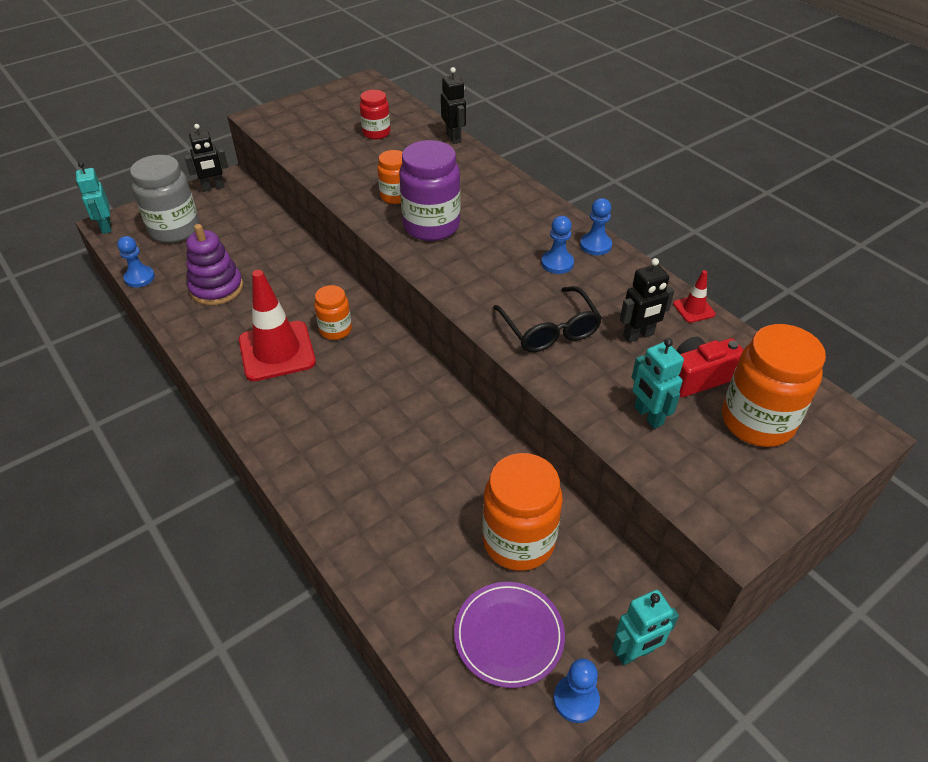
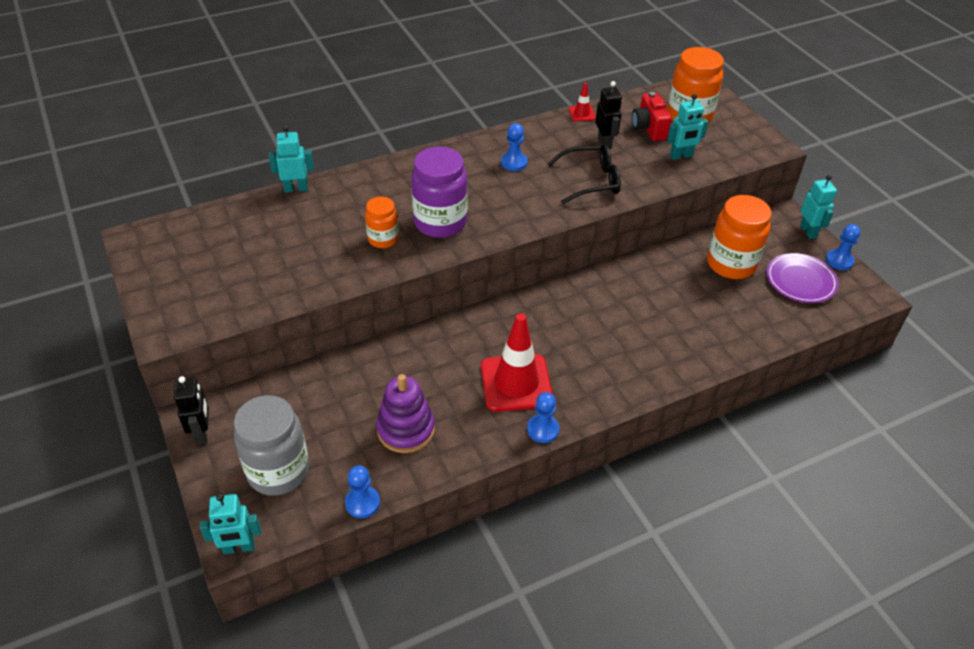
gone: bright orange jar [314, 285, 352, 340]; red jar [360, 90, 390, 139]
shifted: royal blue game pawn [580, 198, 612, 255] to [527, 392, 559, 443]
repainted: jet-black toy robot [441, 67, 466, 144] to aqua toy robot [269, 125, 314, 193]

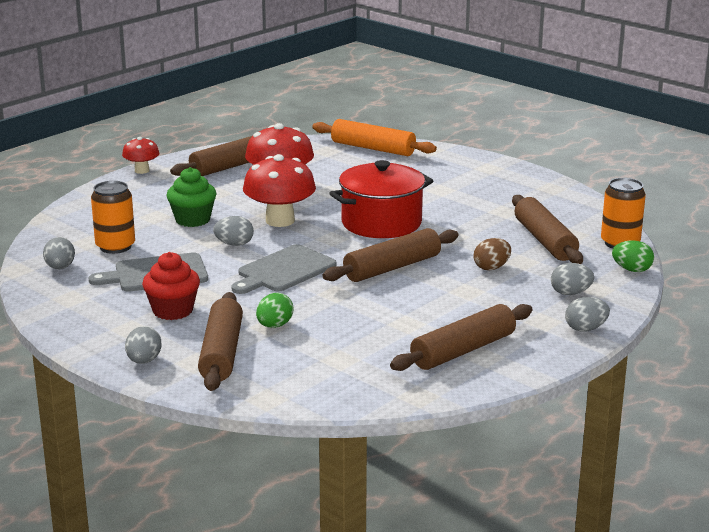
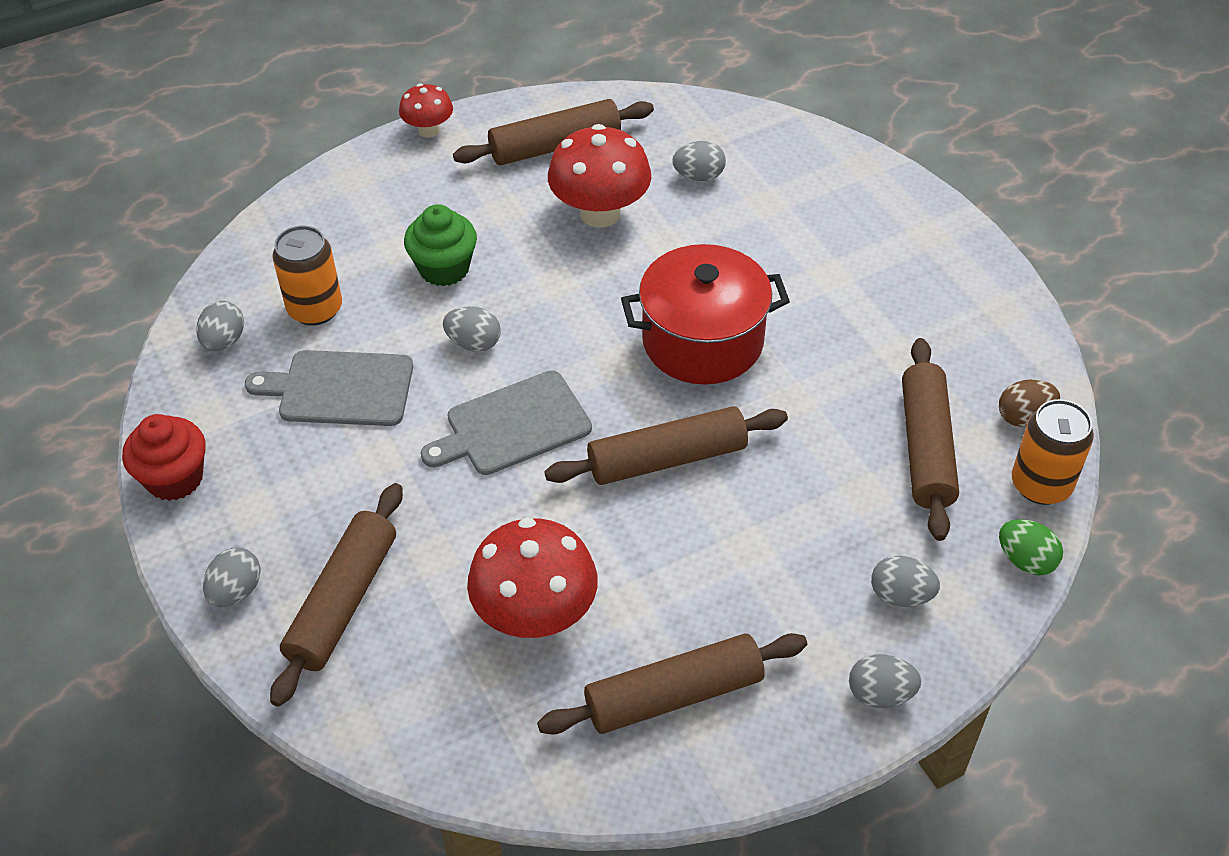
gone: leaf-green egg [256, 293, 294, 328]; bright orange dough roller [312, 119, 437, 156]
new: ash-grey egg [672, 141, 726, 181]
shifted: red cupcake [142, 252, 200, 320] to [122, 414, 206, 501]; red mushroom [243, 154, 316, 227] to [467, 518, 598, 638]; russet egg [473, 238, 511, 271] to [999, 379, 1060, 427]

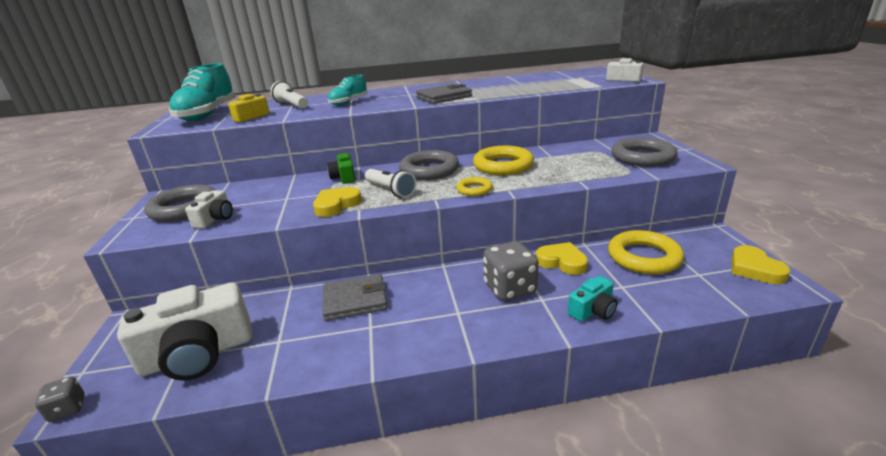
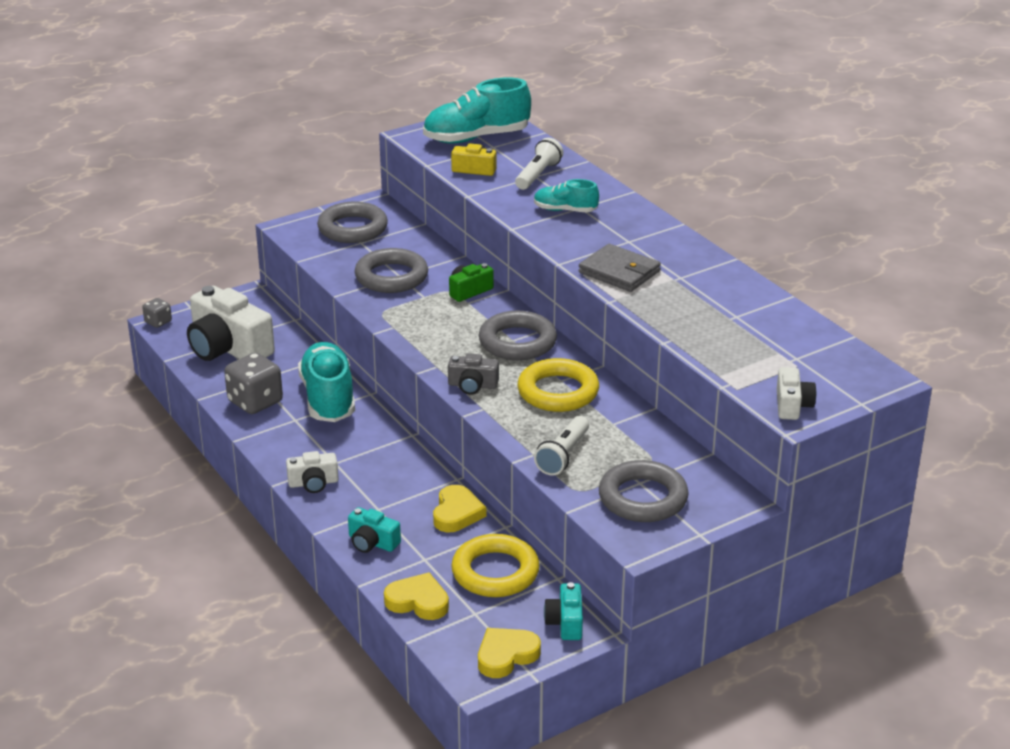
new: ash-grey hoop [355, 248, 428, 293]; aqua photo camera [544, 582, 583, 640]
shifted: ash-grey dice [483, 241, 539, 301] to [224, 353, 283, 414]; snow-white photo camera [185, 190, 233, 229] to [286, 451, 339, 493]; golden love heart [313, 187, 362, 217] to [384, 572, 449, 620]; snow-white flashlight [365, 169, 416, 198] to [534, 416, 589, 476]
swapped: ash-grey billfold [322, 274, 387, 321] to aqua sneaker [298, 342, 355, 422]; golden hoop [457, 177, 493, 196] to ash-grey photo camera [448, 353, 499, 395]

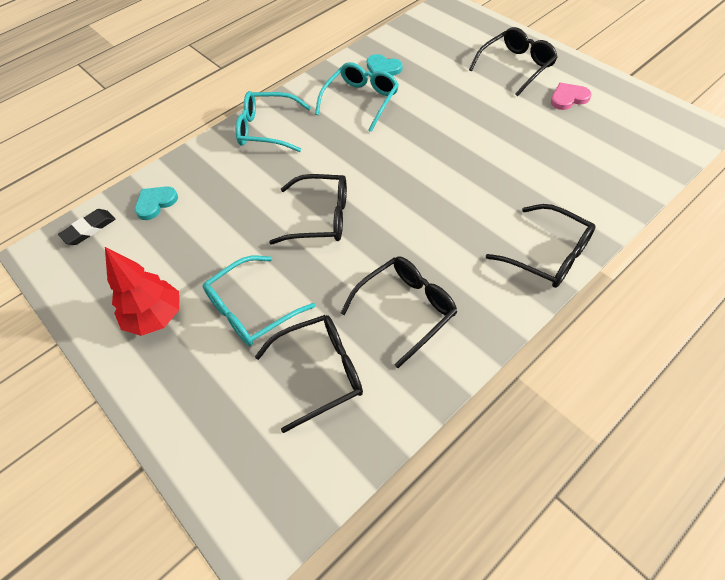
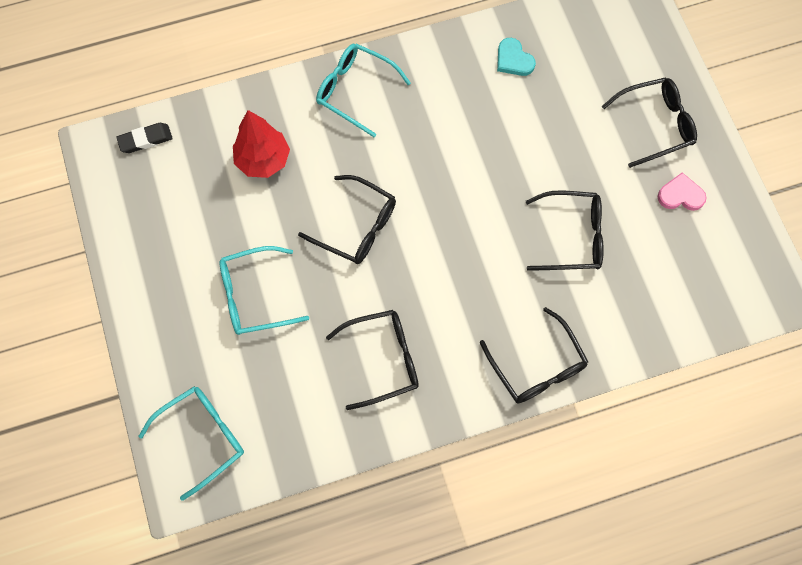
gone: aqua love heart [135, 186, 178, 220]
shifted: aqua spectacles [315, 62, 399, 132] to [138, 386, 244, 501]; red tree [105, 247, 179, 336] to [233, 110, 290, 178]; jet-black spectacles [255, 315, 363, 433] to [526, 190, 604, 271]

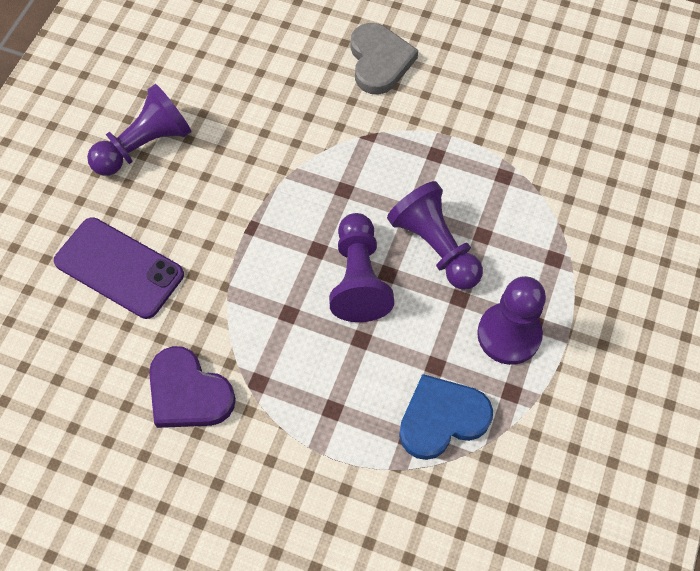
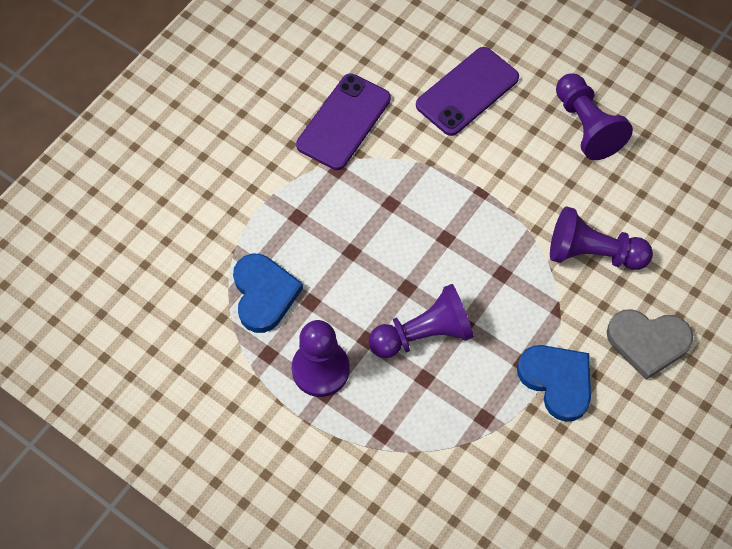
new: royal blue love heart [517, 345, 591, 422]
shifted: purple game pawn [329, 213, 394, 322] to [550, 206, 653, 270]
swapped: purple love heart [149, 346, 236, 428] to purple mobile phone [296, 73, 391, 170]

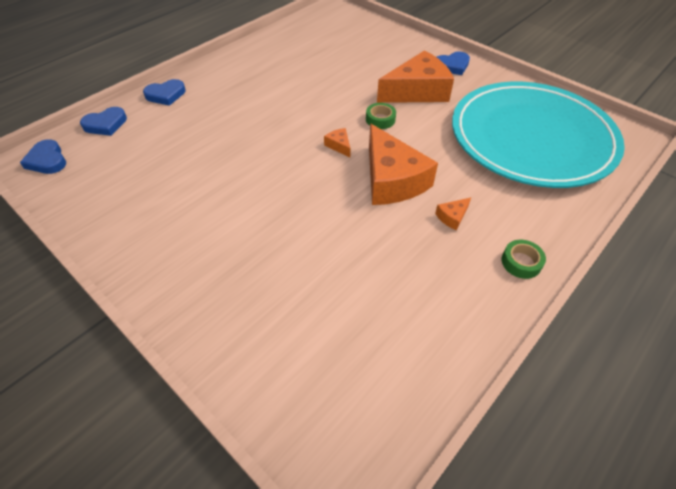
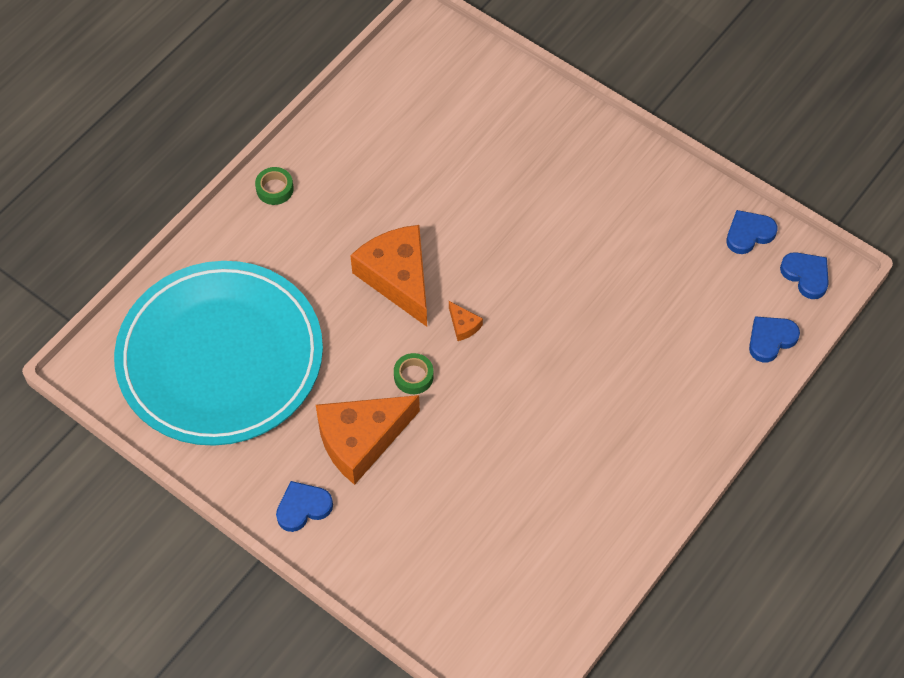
gone: bright orange cheese [435, 198, 471, 231]
shifted: royal blue love heart [143, 79, 186, 106] to [726, 210, 777, 254]

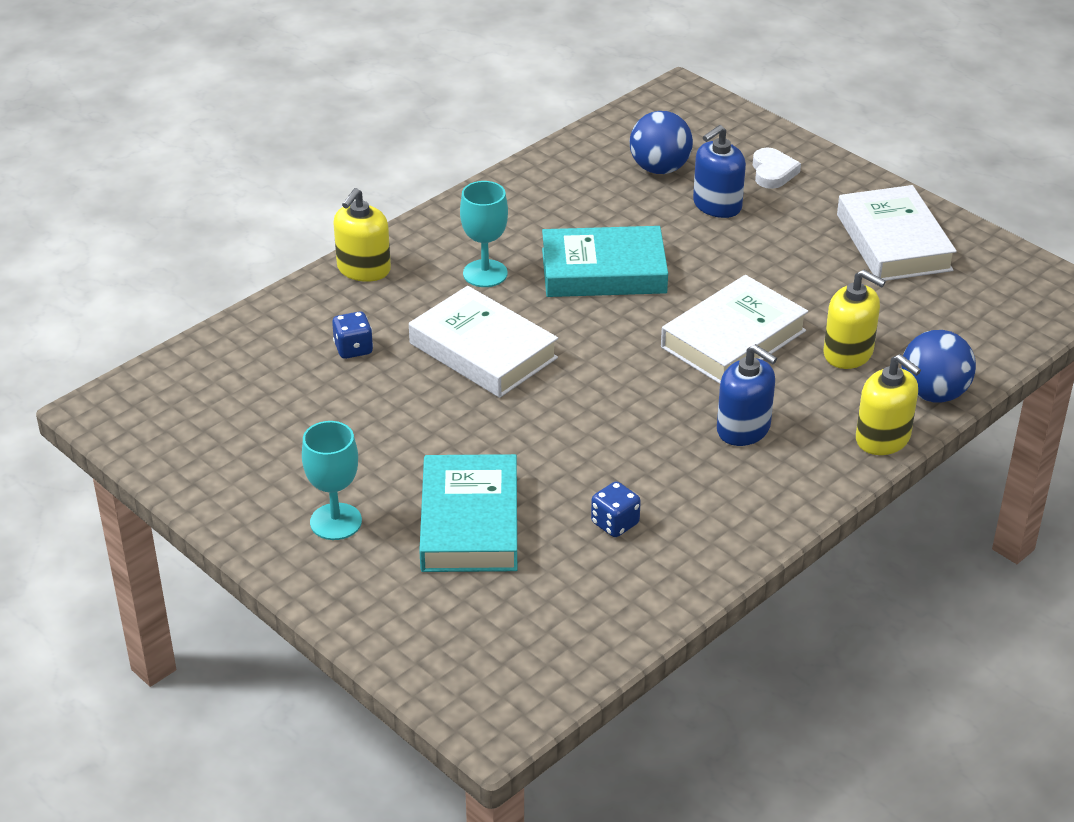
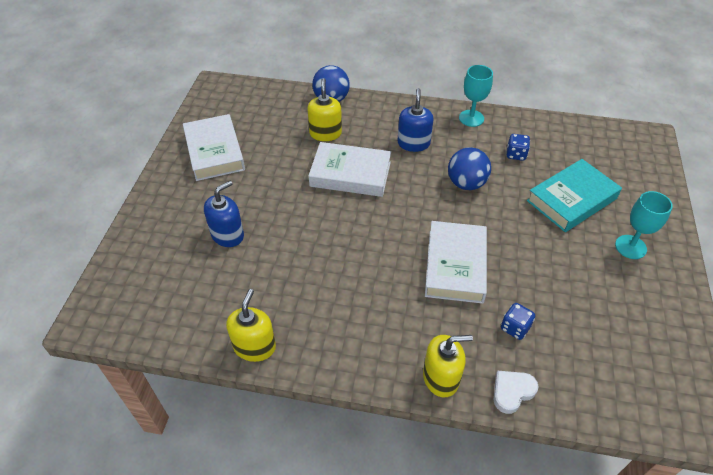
gone: aqua hardcover [542, 226, 668, 297]
shifted: golden soap pump [856, 354, 921, 455] to [226, 289, 276, 362]; royal blue play ball [630, 111, 693, 174] to [448, 147, 491, 190]; aqua wine glass [460, 181, 508, 287] to [459, 65, 493, 127]; snow-white love heart [753, 148, 801, 189] to [493, 371, 539, 414]
rotated: snow-white hardcover [837, 185, 957, 281] = [183, 114, 245, 181] 60 degrees counterclockwise; royal blue soap pump [693, 125, 746, 218] = [204, 181, 244, 247] 60 degrees counterclockwise

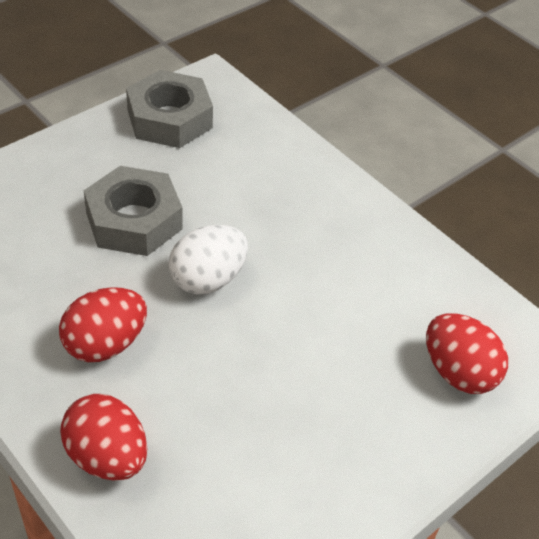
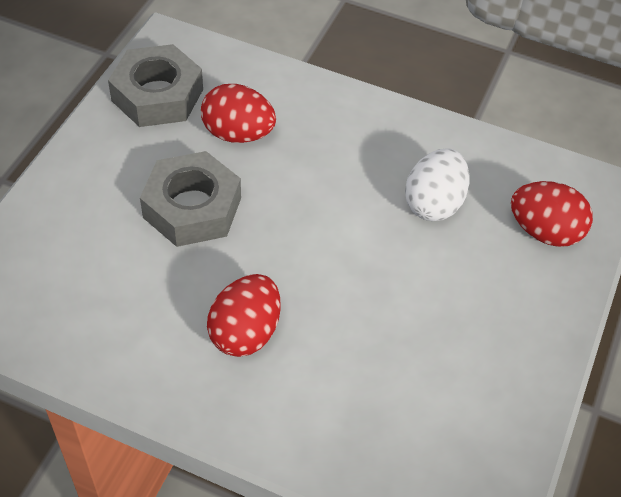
shifted: red egg [60, 394, 147, 481] to [201, 84, 276, 143]; snow-white egg [168, 225, 248, 294] to [405, 148, 470, 221]

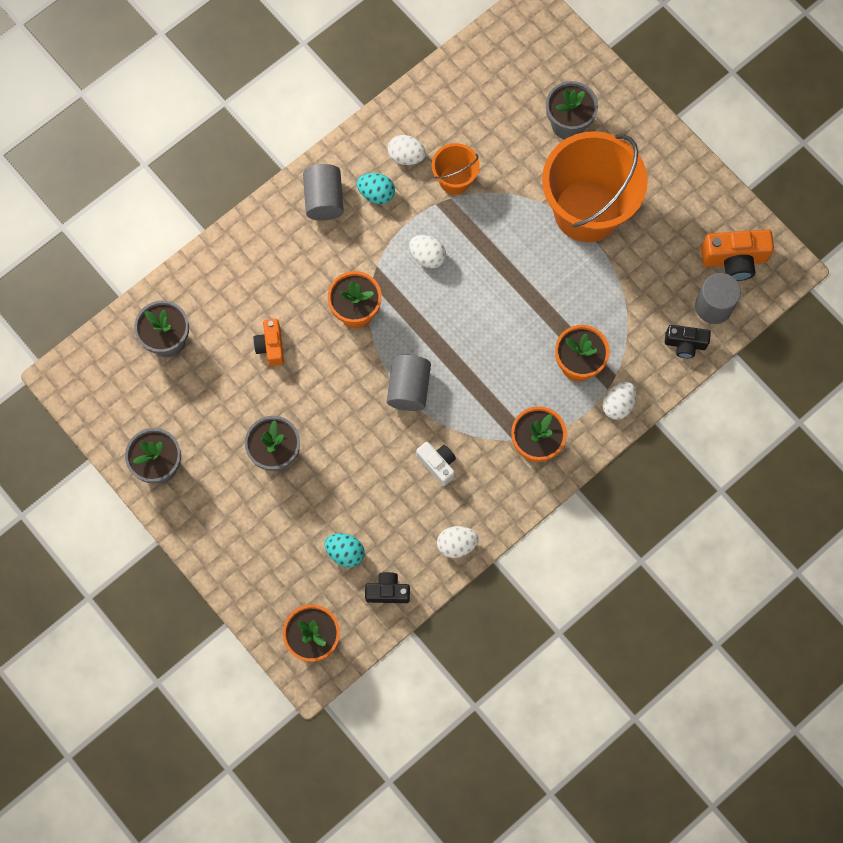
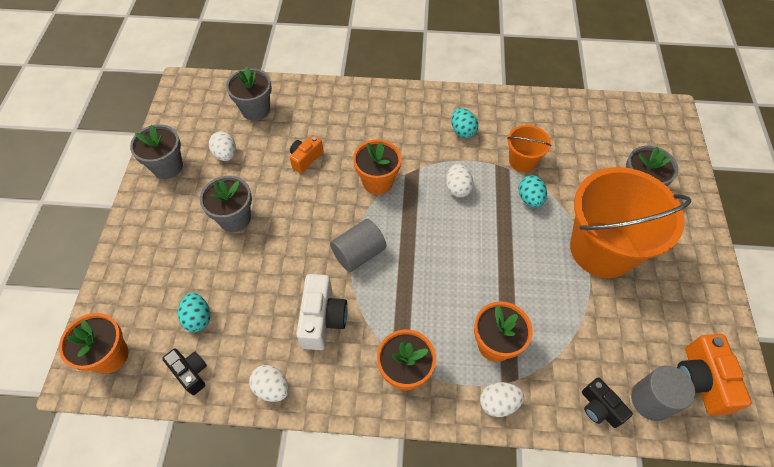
gone: ash-grey cylinder [303, 164, 344, 220]
new: aqua egg [518, 175, 547, 208]
shifted: snow-white egg [388, 135, 426, 165] to [209, 132, 236, 161]
rotated: bright orange photo camera [701, 229, 774, 281] = [677, 334, 752, 416] 45 degrees clockwise
scaled: snow-white photo camera [416, 442, 456, 486] = [296, 274, 348, 350] x1.58

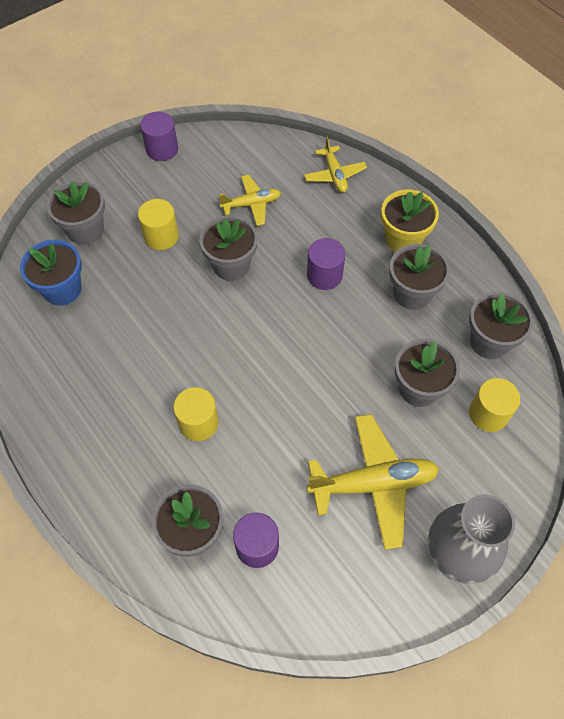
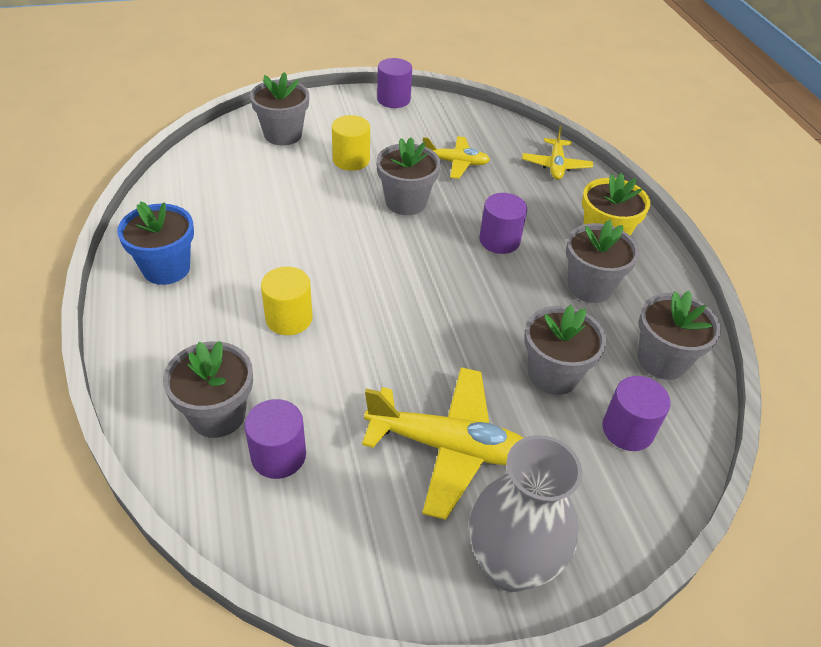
shifted: royal blue potted plant [20, 240, 82, 306] to [117, 202, 194, 285]
repainted: golden cylinder [469, 378, 520, 432] to purple cylinder [602, 376, 671, 451]

